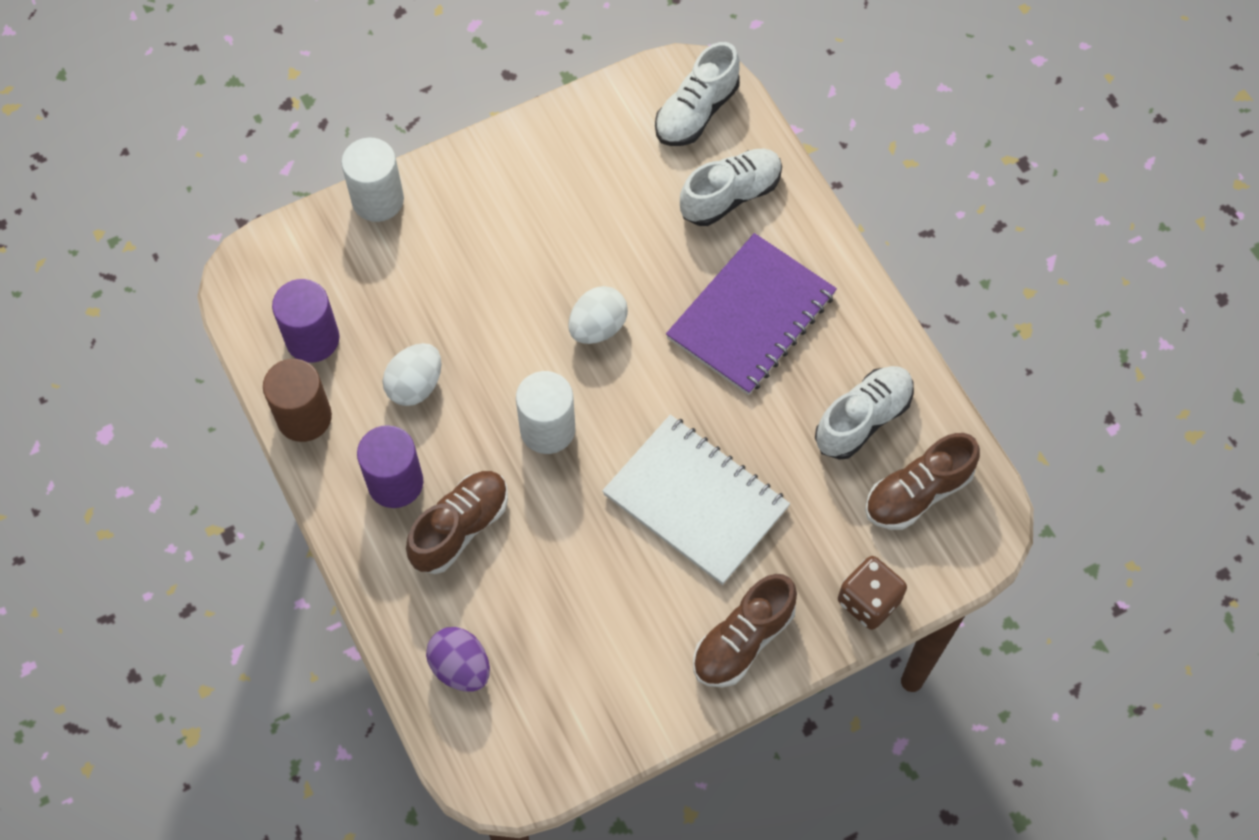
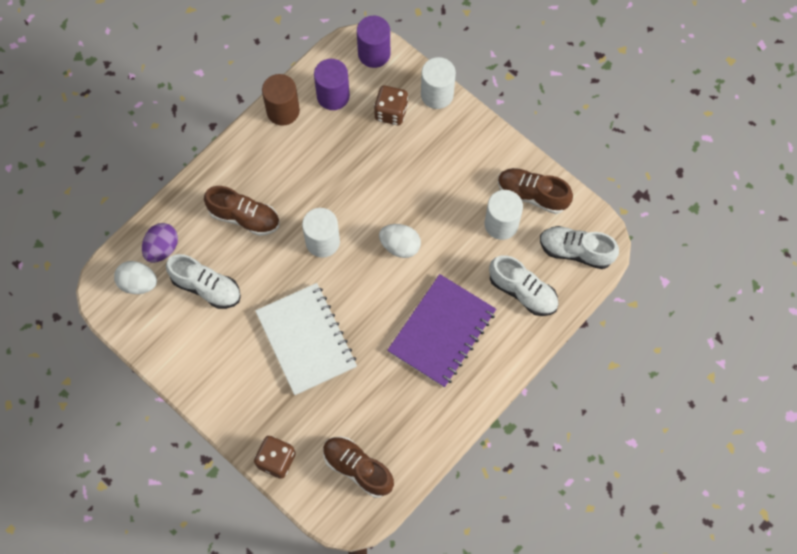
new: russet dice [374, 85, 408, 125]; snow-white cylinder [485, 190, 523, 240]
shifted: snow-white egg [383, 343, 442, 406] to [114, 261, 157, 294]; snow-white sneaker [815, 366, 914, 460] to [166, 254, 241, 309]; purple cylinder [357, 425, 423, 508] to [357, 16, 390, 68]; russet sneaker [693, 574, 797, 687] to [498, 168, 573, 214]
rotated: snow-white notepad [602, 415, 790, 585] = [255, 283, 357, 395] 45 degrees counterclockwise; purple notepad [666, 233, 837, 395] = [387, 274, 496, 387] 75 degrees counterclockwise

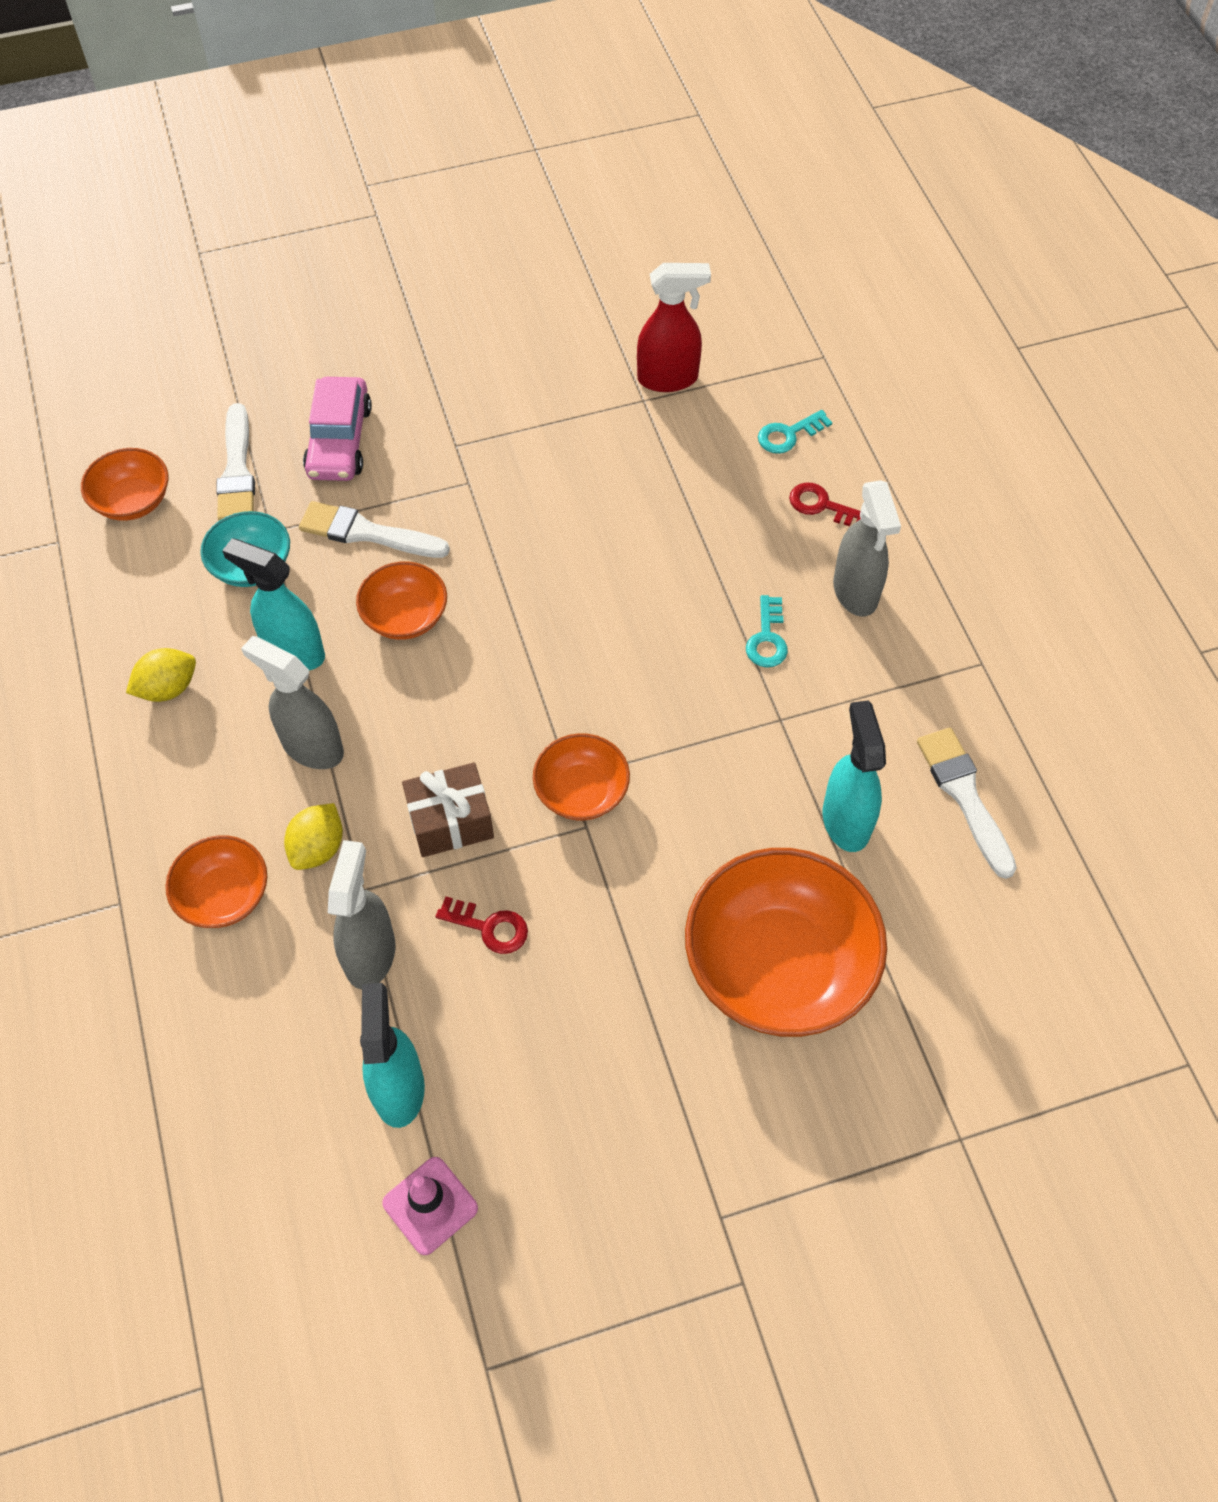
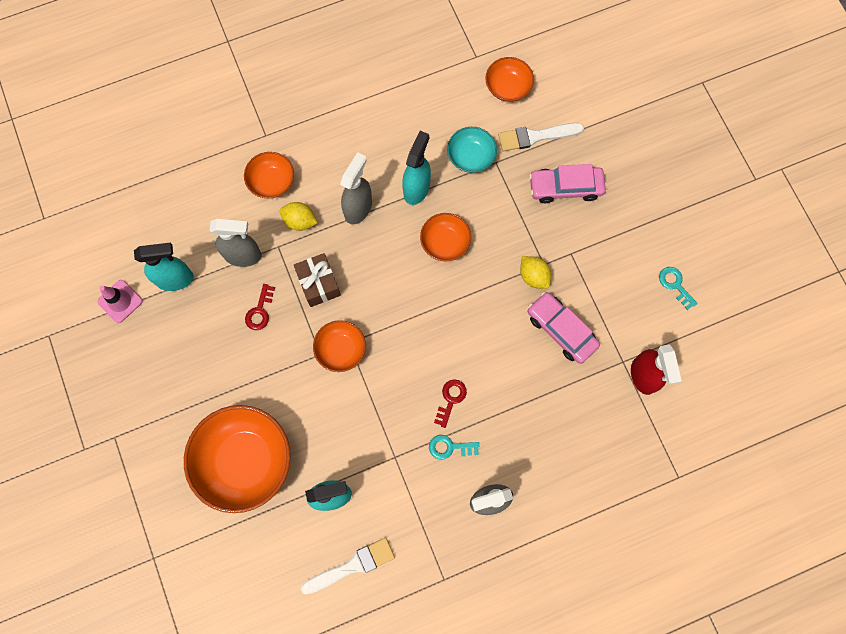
gone: snow-white paint brush [299, 501, 450, 558]
new: pink car [528, 292, 600, 364]
shifted: red door key [789, 482, 861, 526] to [434, 379, 467, 428]; golden toy lemon [126, 648, 196, 702] to [520, 256, 551, 289]; aqua door key [758, 410, 832, 454] to [659, 267, 698, 310]

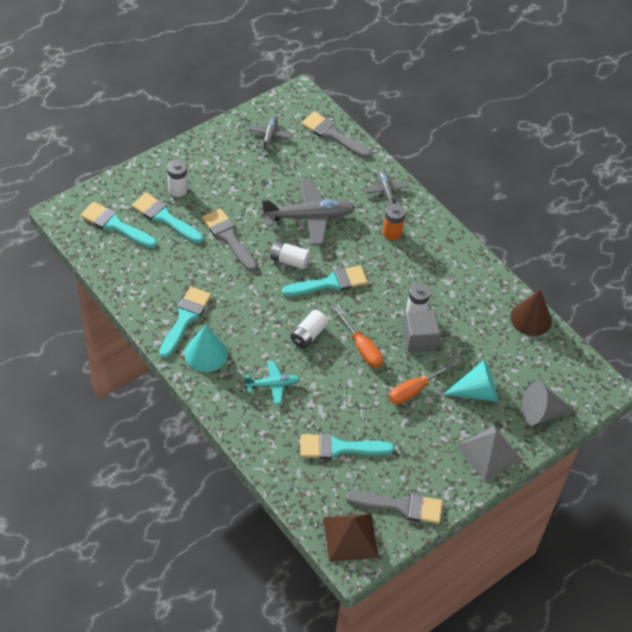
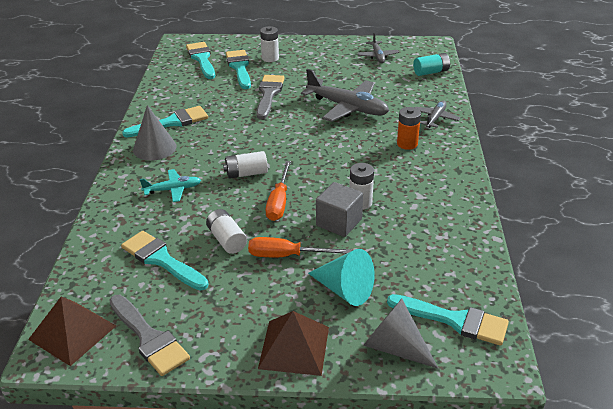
gone: russet cone shape [510, 290, 552, 336]
shifted: snow-white battery [270, 240, 310, 269] to [206, 209, 247, 254]; aqua paint brush [282, 265, 368, 296] to [387, 294, 509, 346]
swapped: ash-grey paint brush [301, 112, 371, 158] to aqua battery [413, 53, 450, 76]
repainted: aqua cone shape [185, 325, 228, 372] to ash-grey cone shape [133, 105, 176, 161]; ash-grey pyramid [457, 426, 522, 480] to russet pyramid [258, 311, 329, 376]
rotated: aqua toy plane [244, 361, 300, 404] = [140, 169, 201, 202] 45 degrees counterclockwise; ash-grey toy plane [248, 116, 292, 151] = [358, 33, 399, 63] 120 degrees clockwise

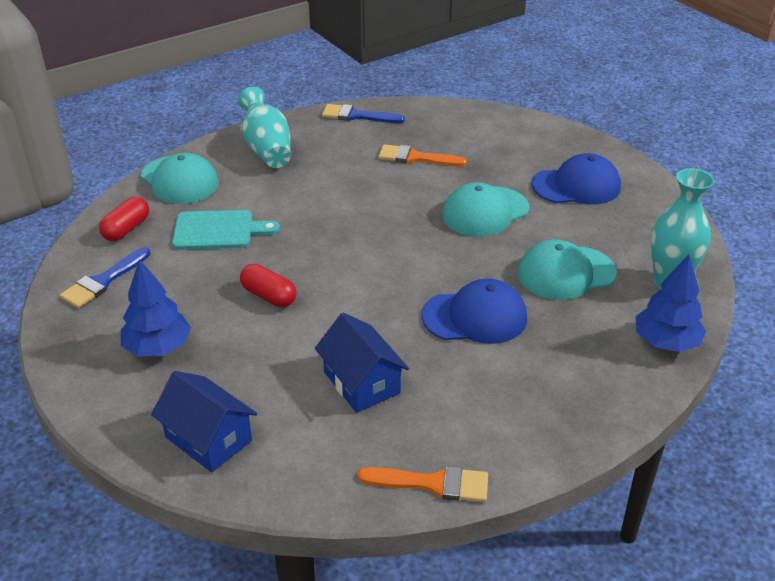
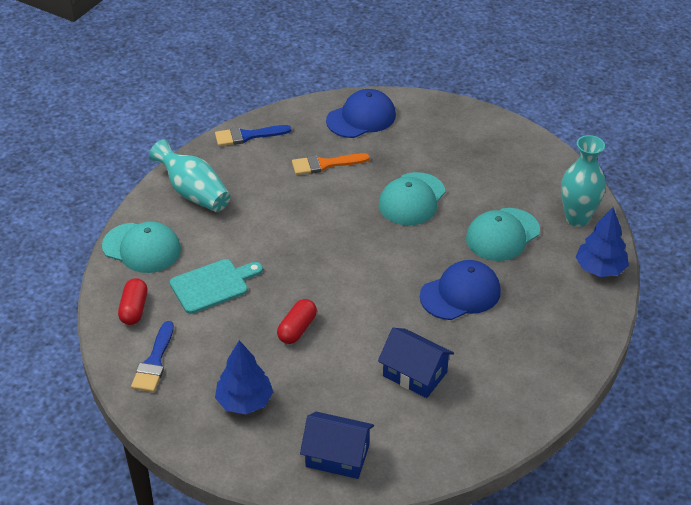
gone: bright orange paint brush [357, 466, 488, 502]
shifted: royal blue peaked cap [532, 153, 621, 204] to [326, 89, 396, 138]
rotated: red pill [240, 264, 297, 307] = [277, 299, 317, 344] 75 degrees counterclockwise

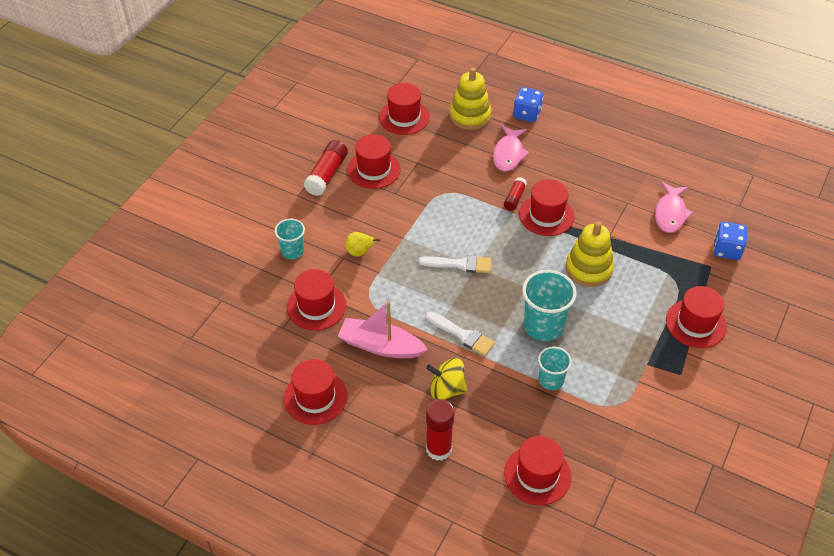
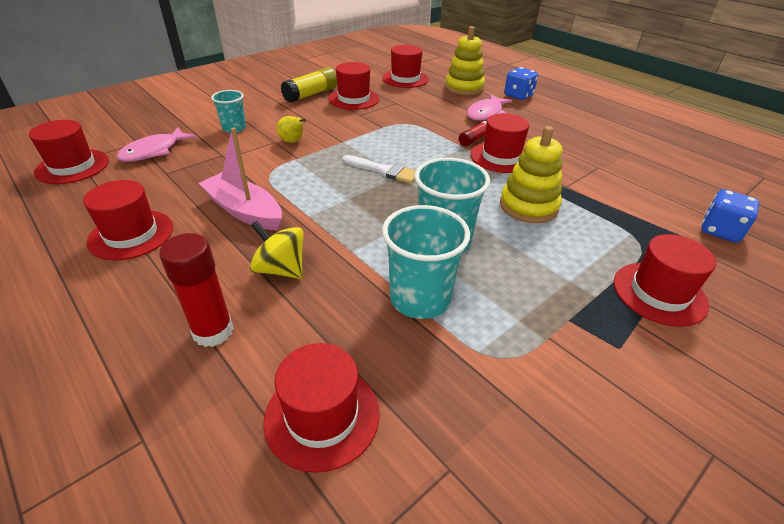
gone: snow-white paint brush [426, 312, 495, 356]
shifted: red hat [287, 269, 346, 330] to [29, 120, 109, 184]; pink toy fish [655, 182, 694, 233] to [117, 127, 197, 162]
repainted: red glue stick [304, 140, 348, 196] to golden glue stick [281, 67, 337, 103]
scaled: aqua beaker [538, 347, 572, 390] = [382, 205, 470, 319] x1.66

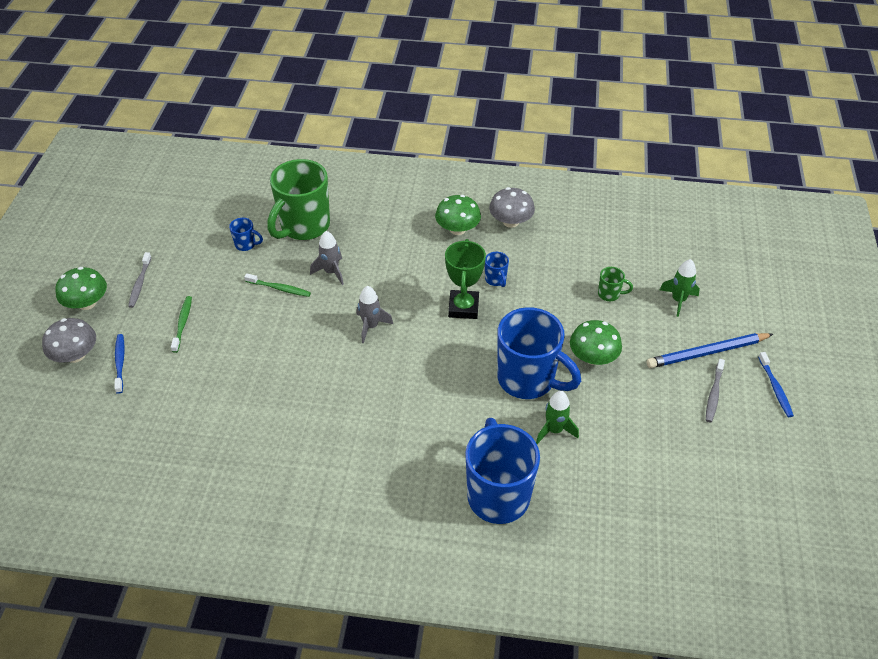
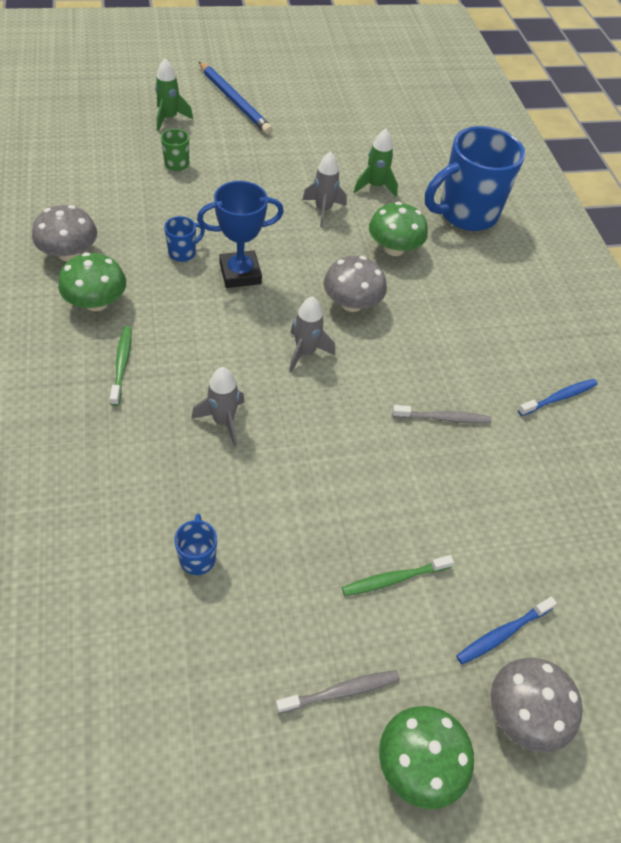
gone: leaf-green coffee mug [267, 159, 330, 240]
new: ash-grey mushroom [323, 256, 387, 312]
shifted: leaf-green toothbrush [244, 273, 311, 297] to [110, 326, 132, 406]; leaf-green mushroom [570, 320, 622, 365] to [369, 202, 428, 256]; ash-grey toothbrush [706, 359, 725, 422] to [392, 405, 492, 424]; royal blue toothbrush [758, 352, 794, 417] to [518, 379, 598, 416]
swapped: royal blue coffee mug [498, 307, 581, 399] to ash-grey rocket [303, 151, 347, 227]
repainted: leaf-green prize cup [445, 239, 486, 319] to royal blue prize cup [197, 181, 284, 288]

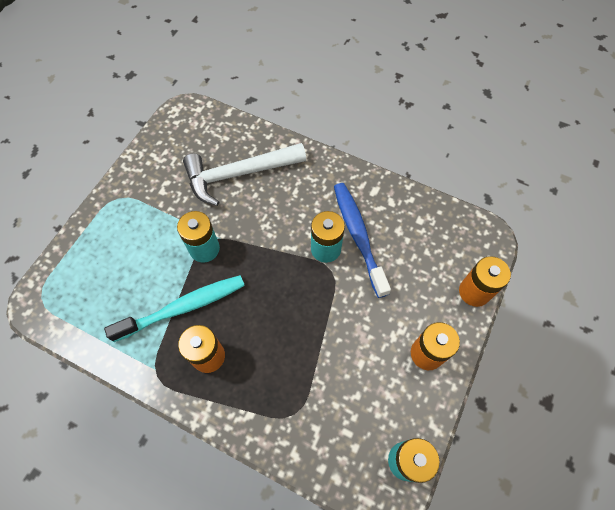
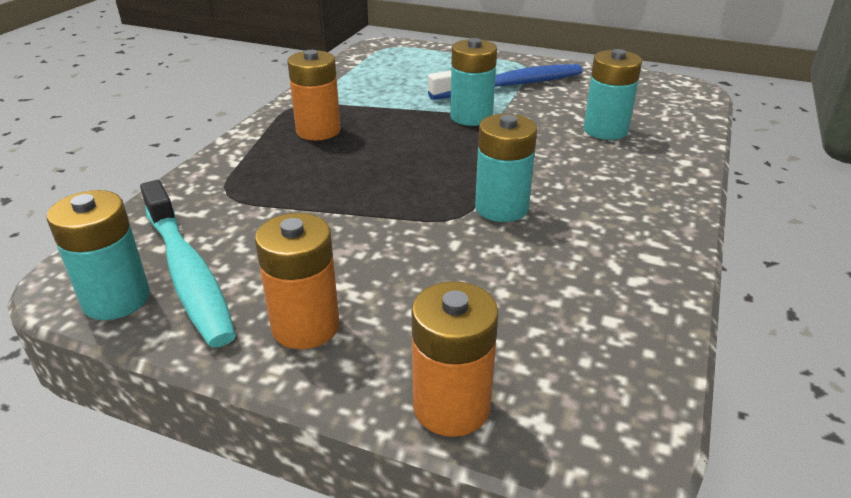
shifted: aqua toothbrush [104, 275, 245, 342] to [140, 180, 236, 348]; royal blue toothbrush [334, 183, 391, 298] to [428, 64, 583, 100]
swapped: snow-white carpenter's hammer [183, 143, 306, 206] to aqua battery [583, 49, 642, 140]

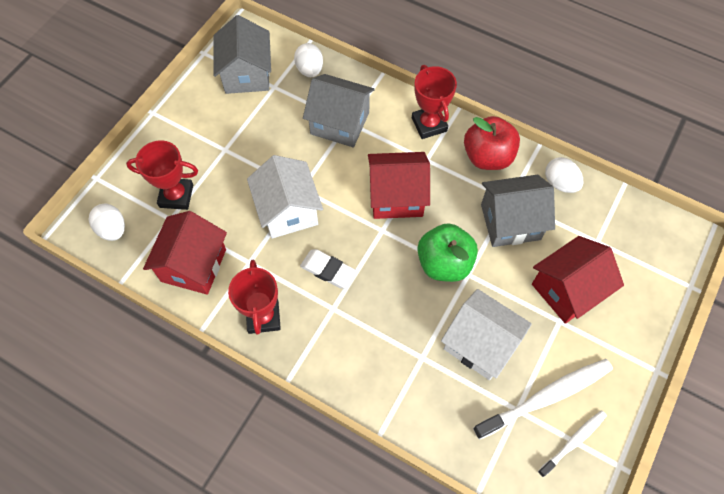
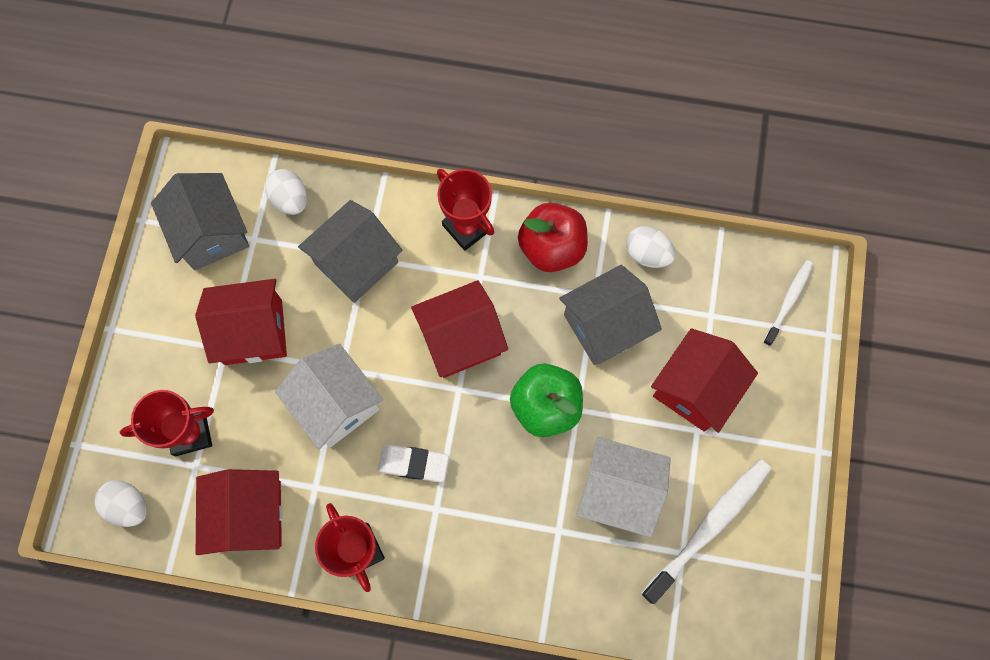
new: red cottage [195, 279, 287, 365]
shifted: snow-white toothbrush [538, 410, 607, 477] to [763, 260, 813, 346]
rotated: ash-grey cottage [303, 74, 375, 147] = [298, 200, 402, 303] 45 degrees counterclockwise

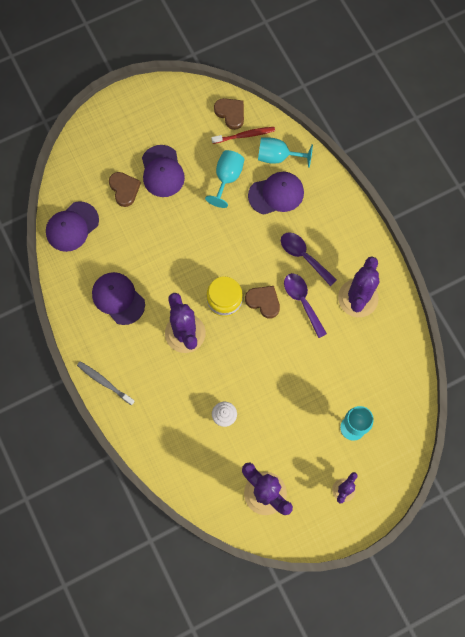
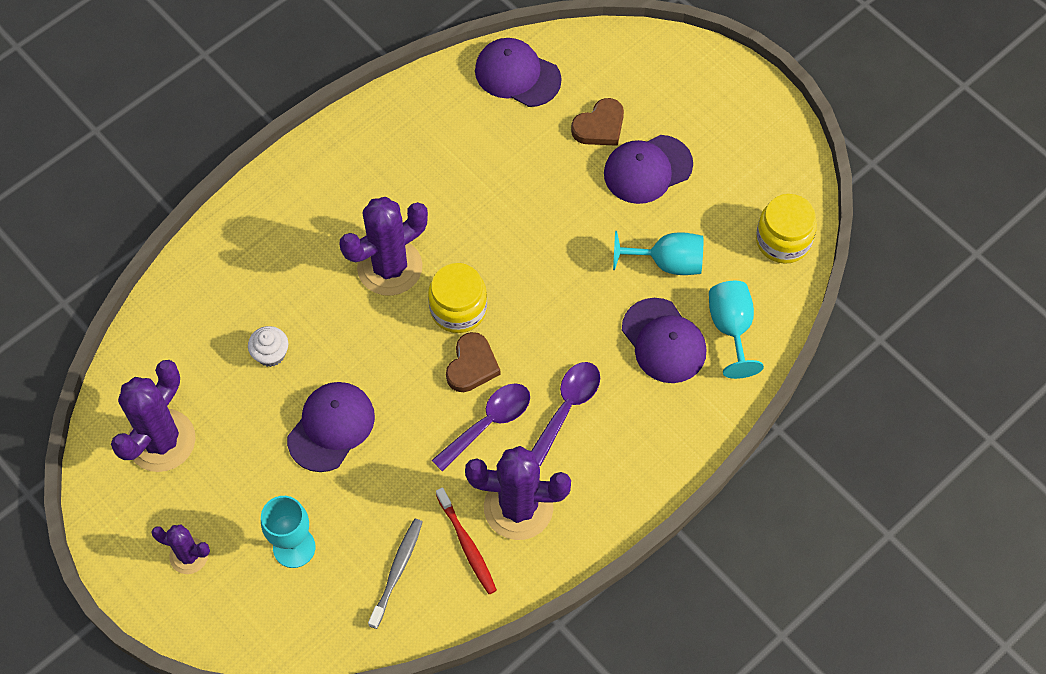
shifted: purple peaked cap [92, 272, 145, 325] to [287, 382, 375, 472]; ash-grey toothbrush [77, 361, 135, 405] to [368, 519, 423, 629]; red toothbrush [211, 127, 275, 144] to [436, 487, 497, 594]
swapped: russet love heart [214, 98, 244, 130] to golden jar [756, 194, 817, 264]

